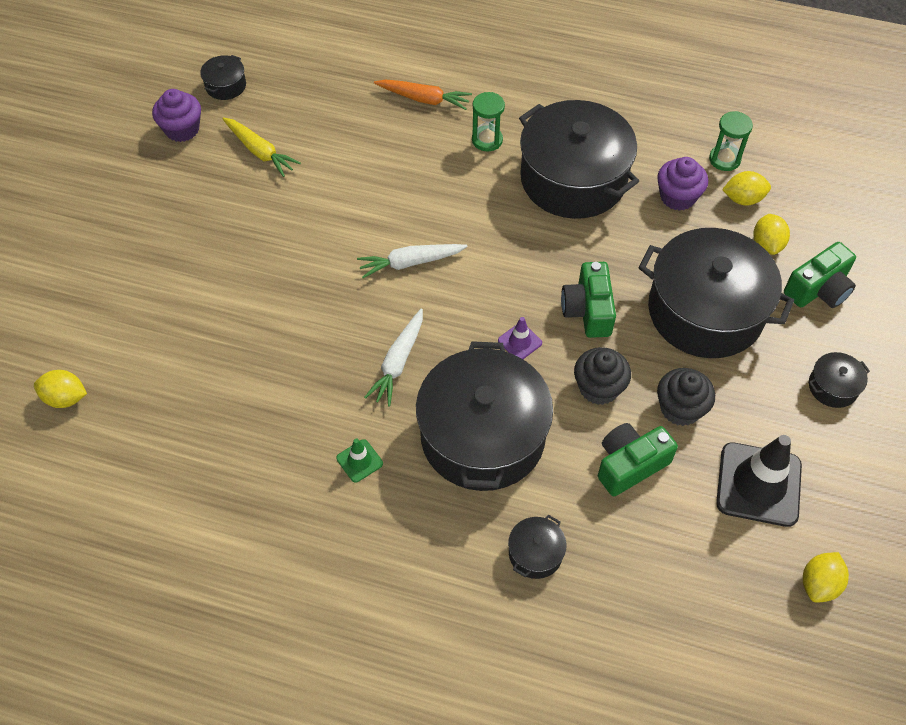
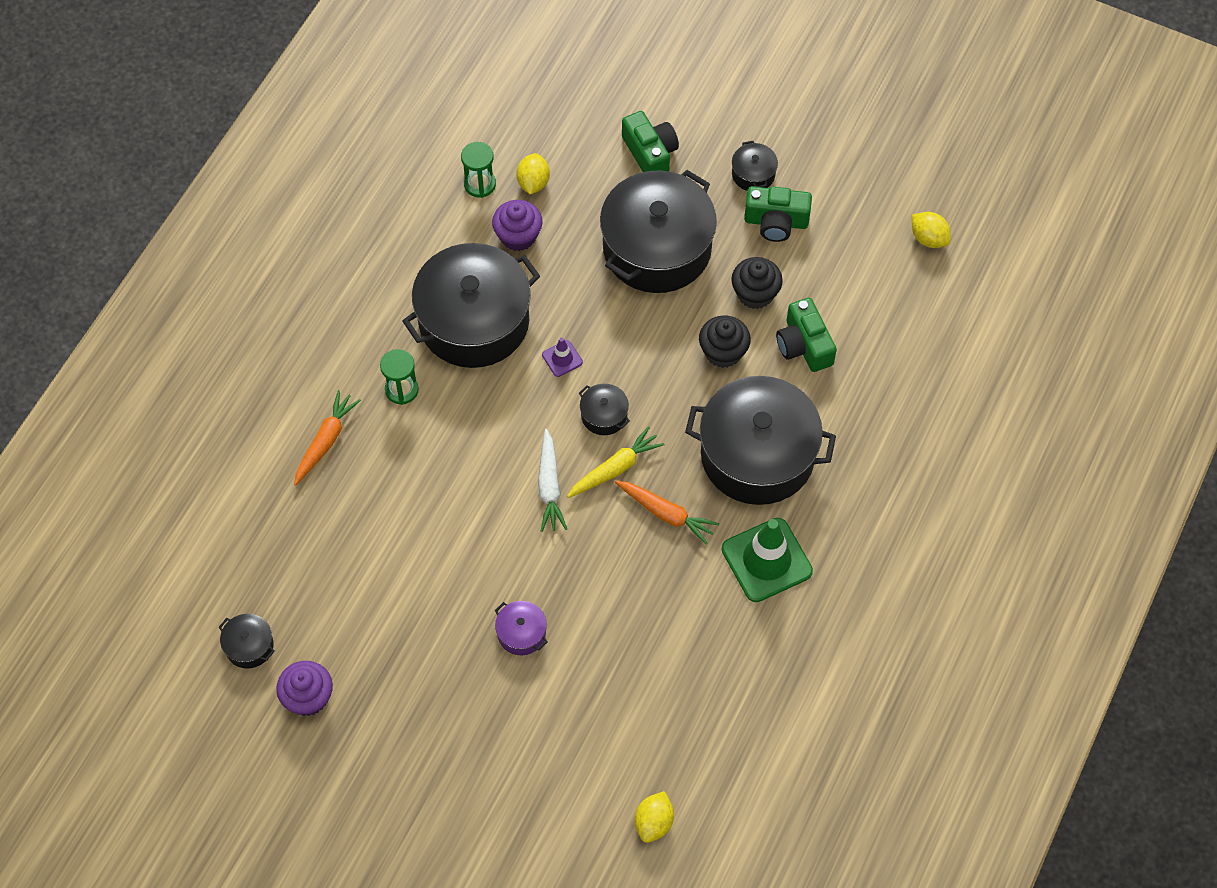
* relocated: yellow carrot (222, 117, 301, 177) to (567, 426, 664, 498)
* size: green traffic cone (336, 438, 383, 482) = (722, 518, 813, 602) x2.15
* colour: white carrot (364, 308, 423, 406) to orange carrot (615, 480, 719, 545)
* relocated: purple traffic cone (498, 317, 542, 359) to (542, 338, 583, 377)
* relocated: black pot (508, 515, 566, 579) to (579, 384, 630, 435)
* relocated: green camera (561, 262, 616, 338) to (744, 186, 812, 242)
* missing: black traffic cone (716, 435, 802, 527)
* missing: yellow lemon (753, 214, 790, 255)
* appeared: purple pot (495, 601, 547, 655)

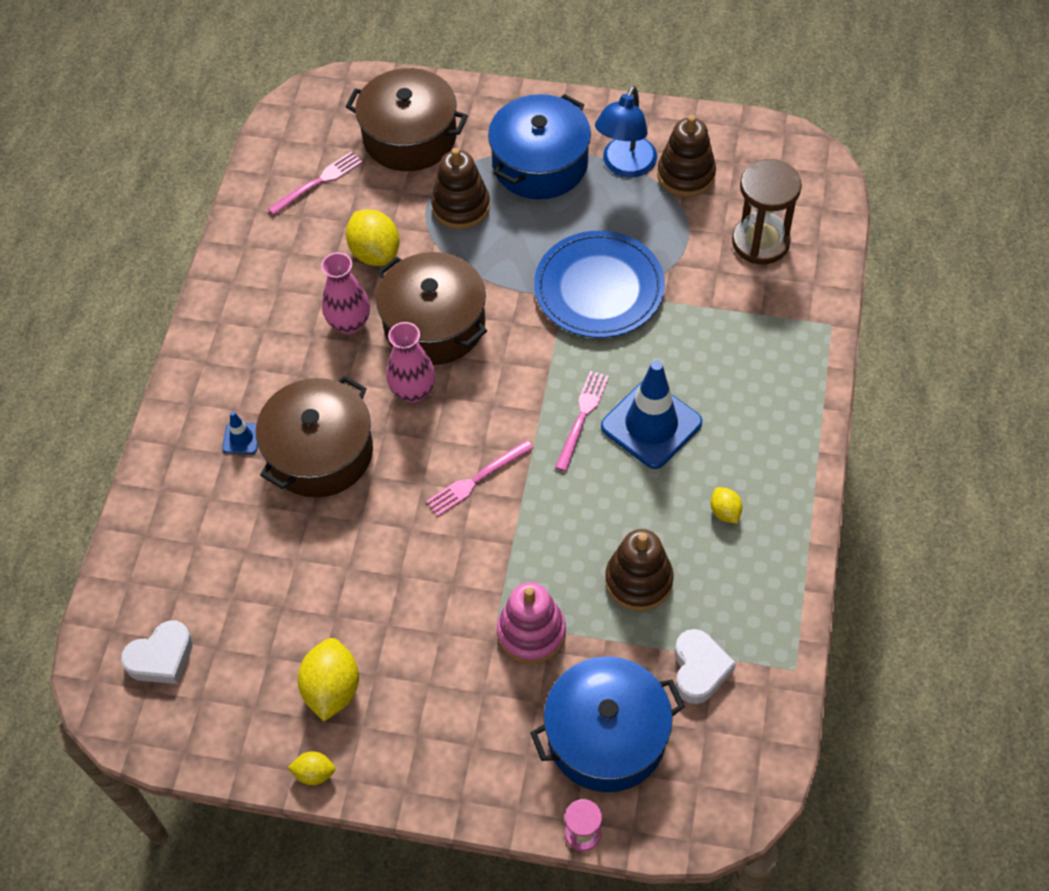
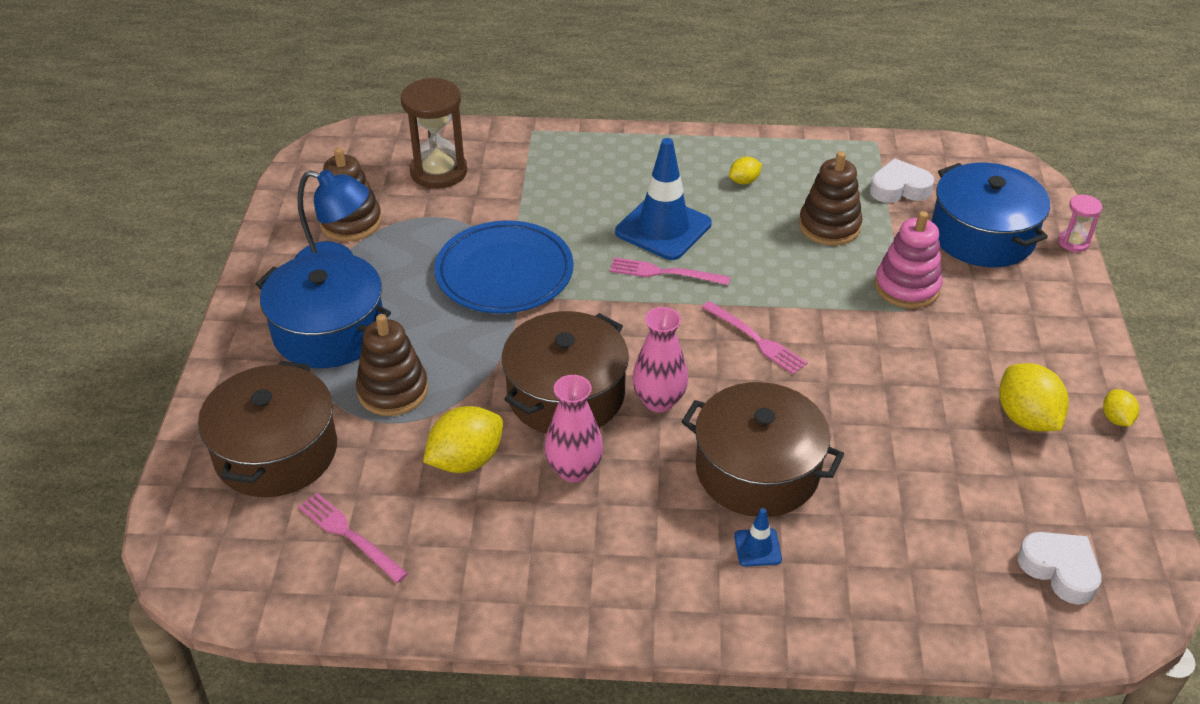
* spun: yellow lemon (298, 638, 359, 722) = (999, 363, 1069, 431) 75 degrees clockwise

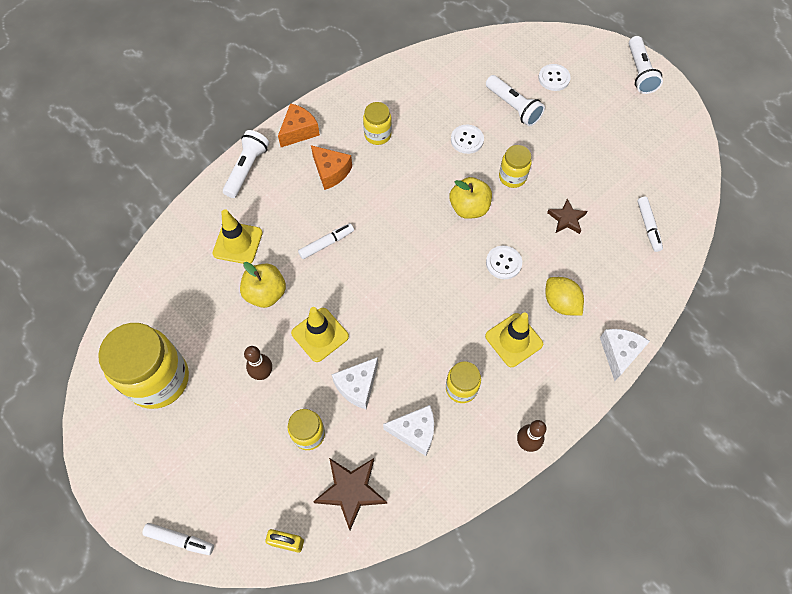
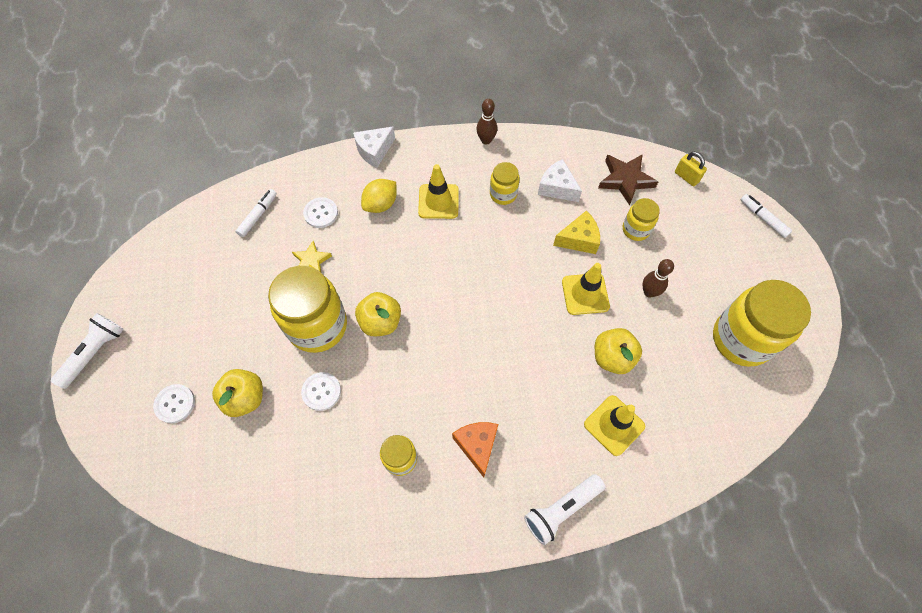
* missing: orange cheese (278, 103, 320, 147)
* missing: white marker (298, 223, 354, 259)
* colour: white cheese (331, 357, 378, 409) to yellow cheese (553, 211, 600, 254)
* exchanged: white flashlight (486, 75, 545, 126) to yellow apple (212, 369, 263, 417)
* relocated: white button (486, 246, 522, 279) to (303, 197, 338, 228)
* size: yellow jar (499, 145, 532, 188) = (268, 266, 347, 353) x1.98
* spun: yellow lemon (545, 277, 584, 316) = (361, 179, 397, 213) 45 degrees clockwise
* colour: brown star (547, 199, 587, 234) to yellow star (292, 241, 332, 272)

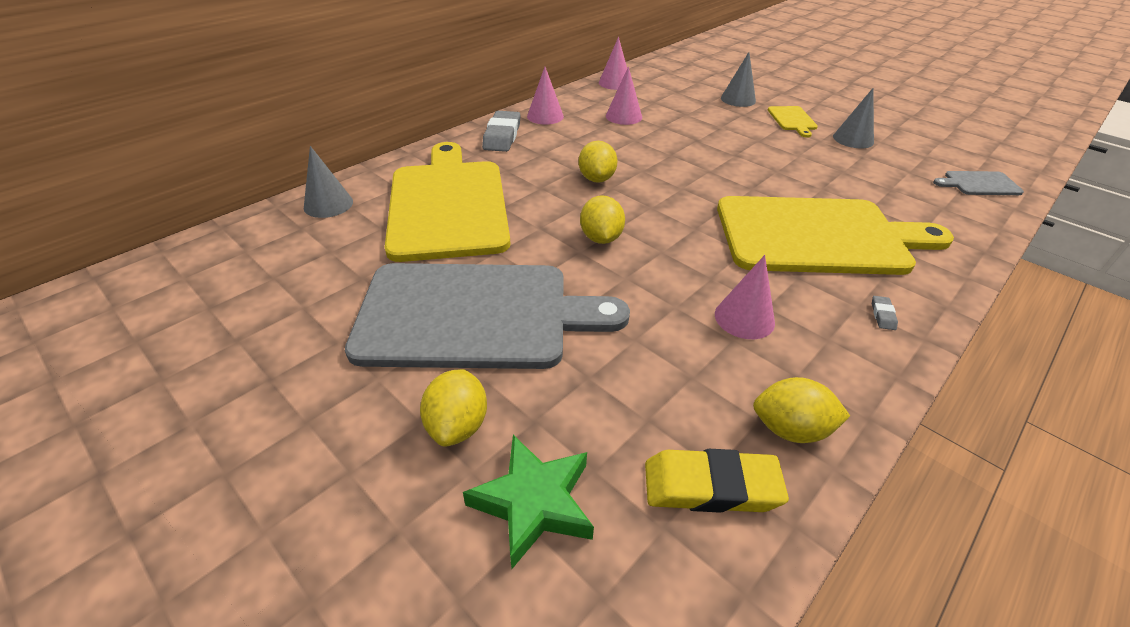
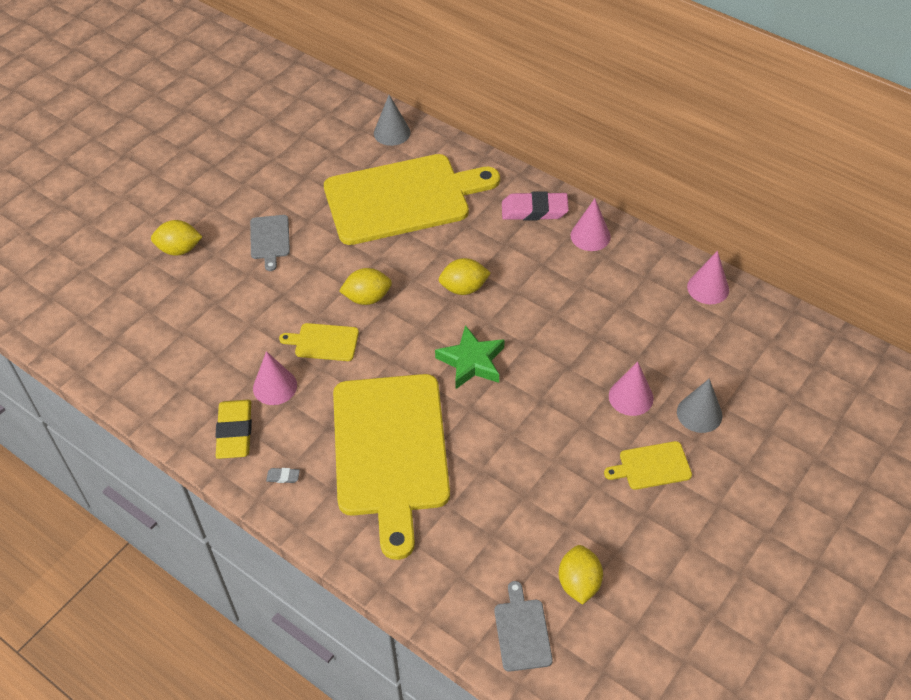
* size: grey cutting board (345, 263, 630, 369) = (250, 215, 290, 271) x0.41
* relocated: green star (463, 435, 594, 569) to (435, 325, 505, 389)
* colour: grey eraser (482, 111, 521, 152) to pink eraser (502, 191, 569, 221)
* relocated: pink cone (606, 66, 642, 125) to (609, 362, 654, 416)
* relocated: yellow eraser (645, 449, 789, 513) to (215, 400, 252, 459)
* relocated: yellow lemon (753, 377, 850, 443) to (559, 545, 603, 605)
* missing: grey cone (833, 88, 874, 148)
* appeared: yellow cutting board (279, 323, 359, 361)

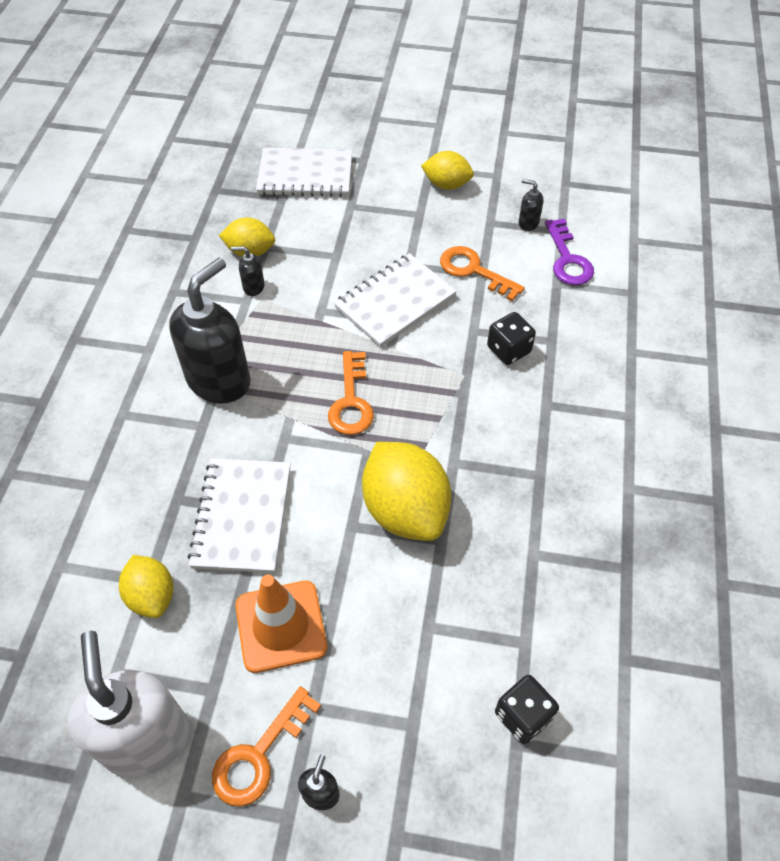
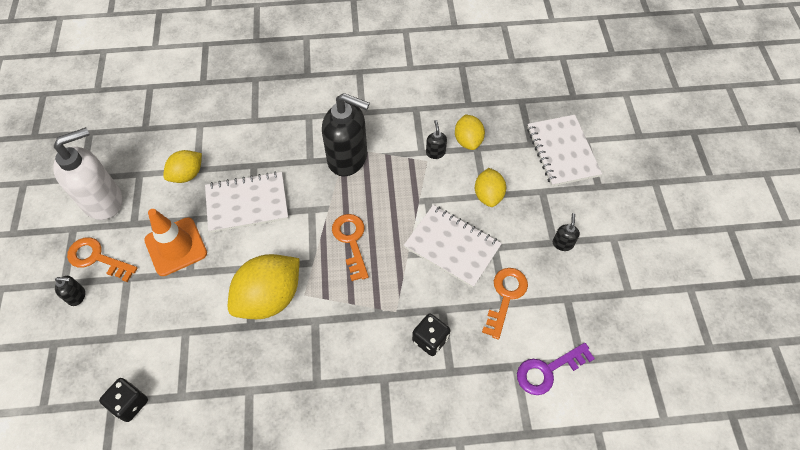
* spun: orange key (328, 351, 374, 435) = (332, 214, 369, 281) 90 degrees clockwise
* relocated: yellow lemon (421, 151, 474, 190) to (475, 168, 506, 207)
* relocated: black soap dispenser (519, 179, 543, 231) to (553, 213, 580, 251)

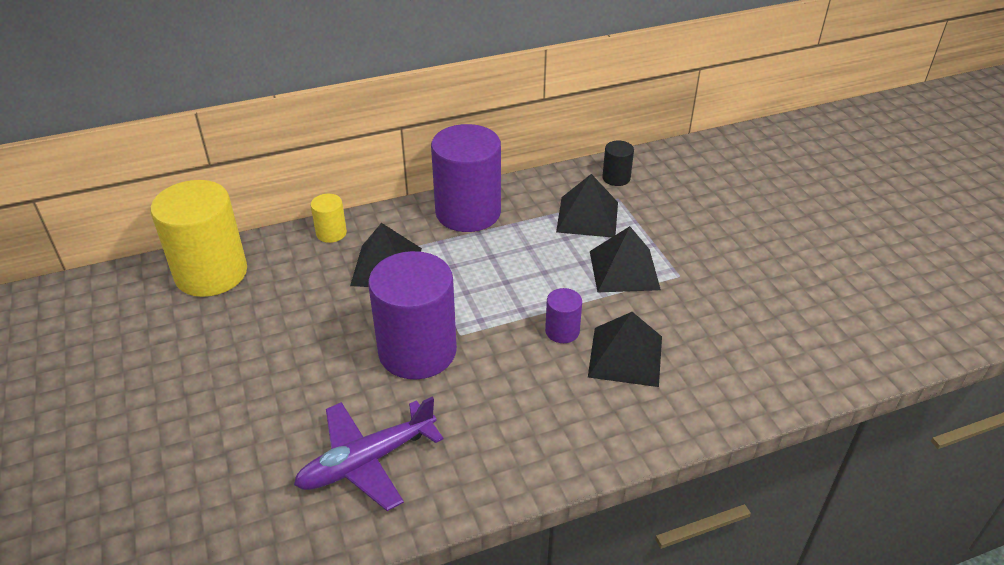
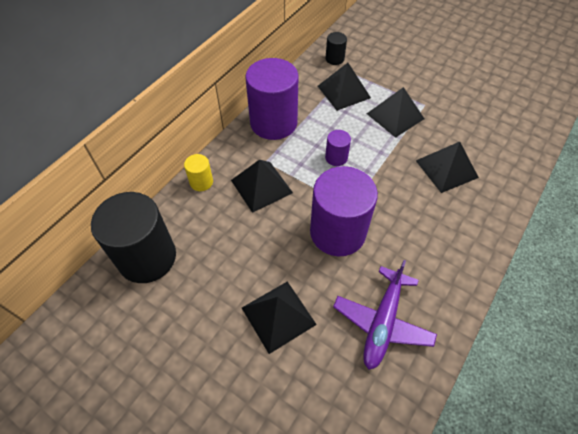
* colour: yellow cylinder (150, 180, 247, 297) to black cylinder (91, 192, 176, 283)
* relocated: purple cylinder (545, 288, 582, 343) to (325, 130, 351, 166)
* appeared: black pyramid (242, 281, 317, 354)

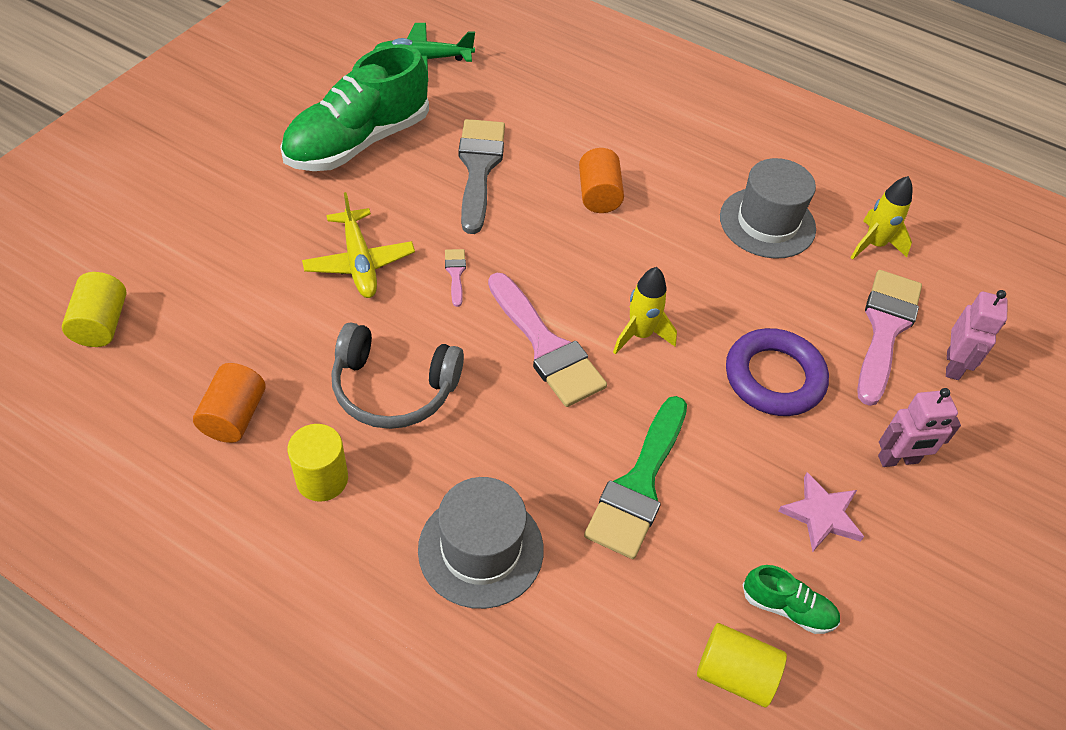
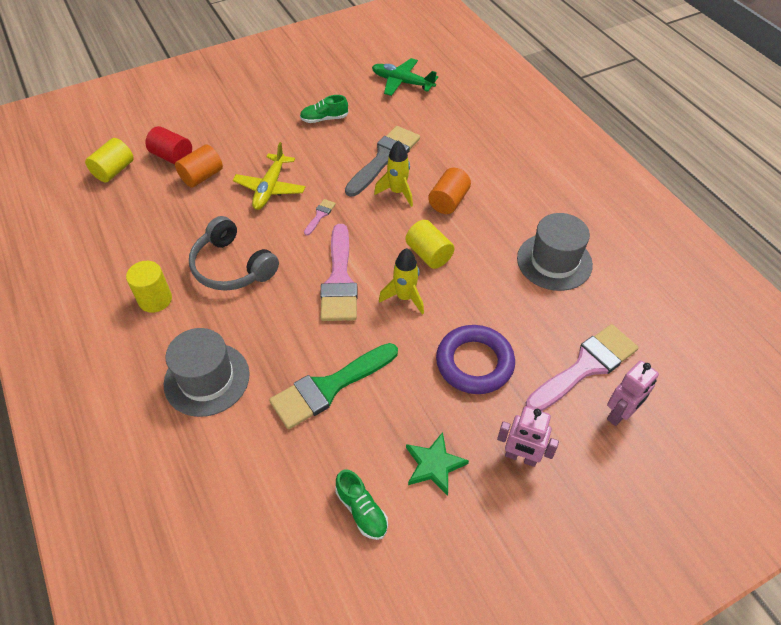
* relocated: orange cylinder (193, 363, 266, 443) to (175, 144, 223, 188)
* size: green shoe (280, 44, 429, 171) = (300, 95, 348, 123) x0.43
* relocated: yellow cylinder (697, 623, 787, 707) to (405, 220, 454, 269)
* colour: pink star (778, 472, 864, 552) to green star (406, 432, 469, 496)
* relocated: yellow rocket (851, 176, 912, 260) to (374, 140, 413, 207)
* appeared: red cylinder (145, 126, 192, 164)

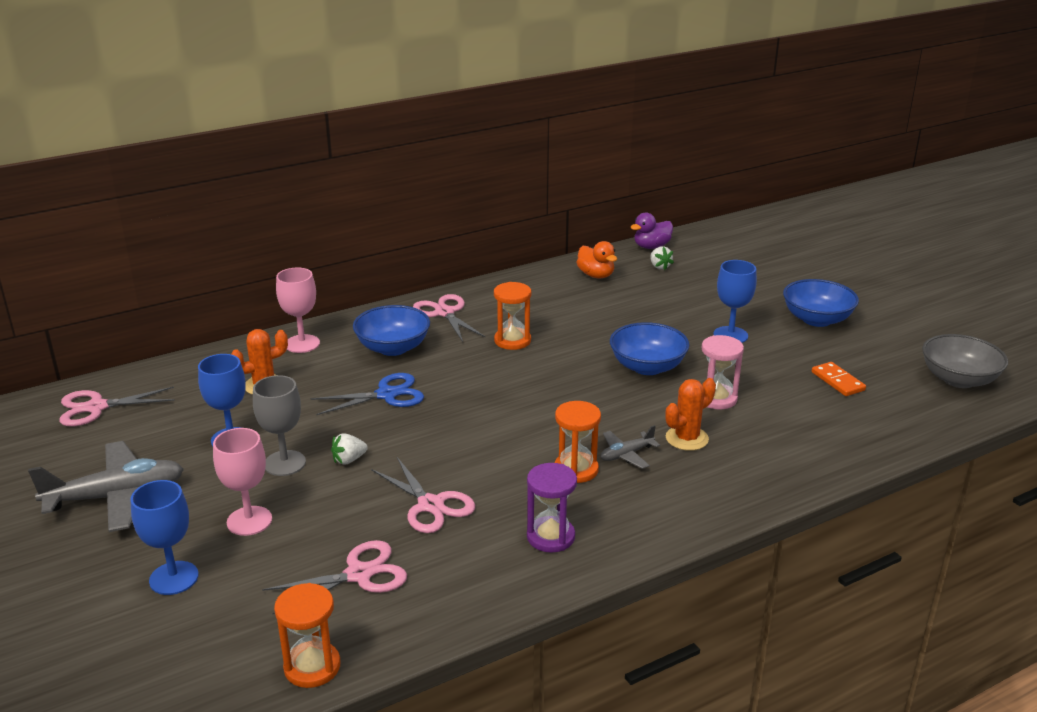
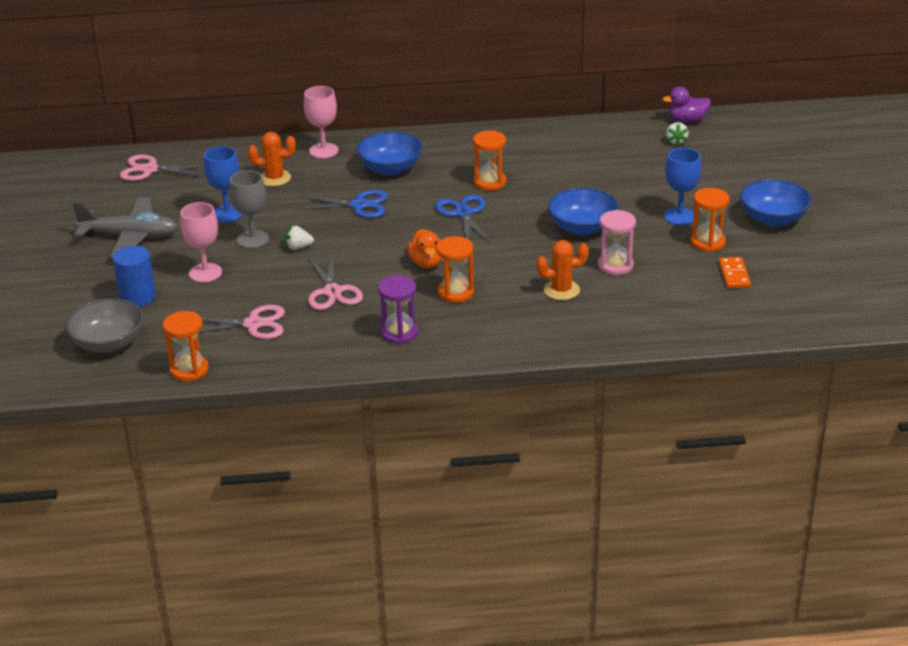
* exchanged: blue goblet (130, 480, 199, 595) to blue cylinder (113, 246, 156, 307)
* missing: pink scissors (413, 294, 486, 342)
* relocated: orange duck (576, 241, 617, 278) to (407, 229, 442, 268)
* missing: grey plane (600, 425, 660, 469)
* relocated: grey bowl (922, 334, 1008, 388) to (65, 298, 144, 353)
* appeared: blue scissors (435, 195, 491, 243)
* appeared: orange hourglass (691, 188, 730, 252)

